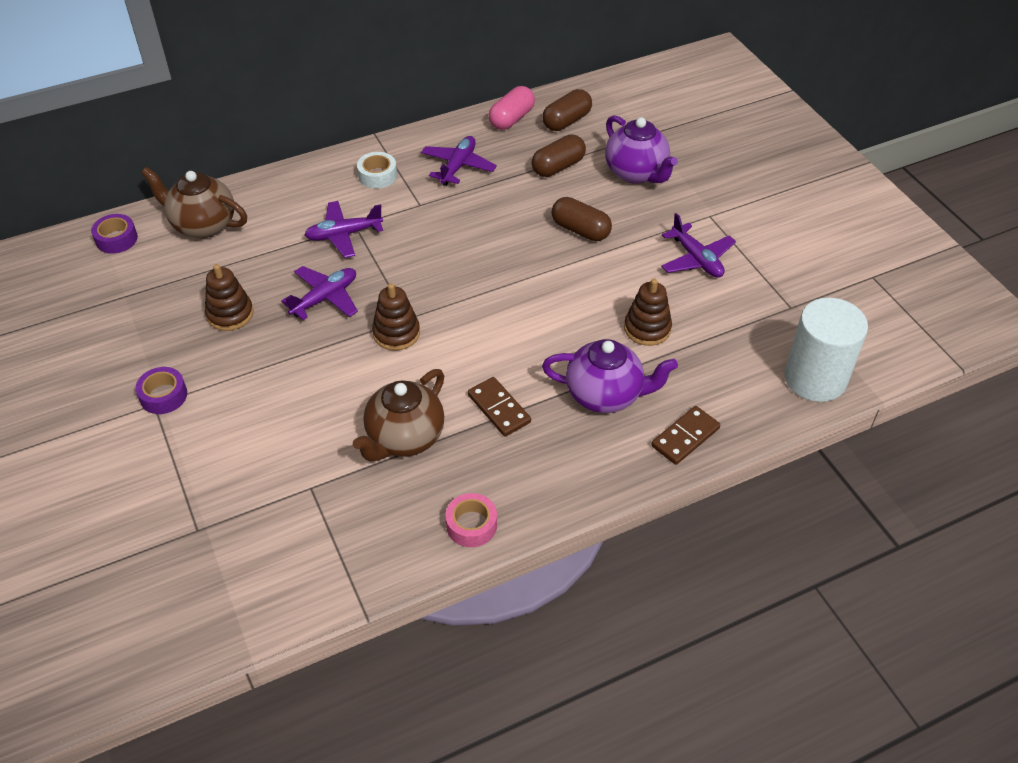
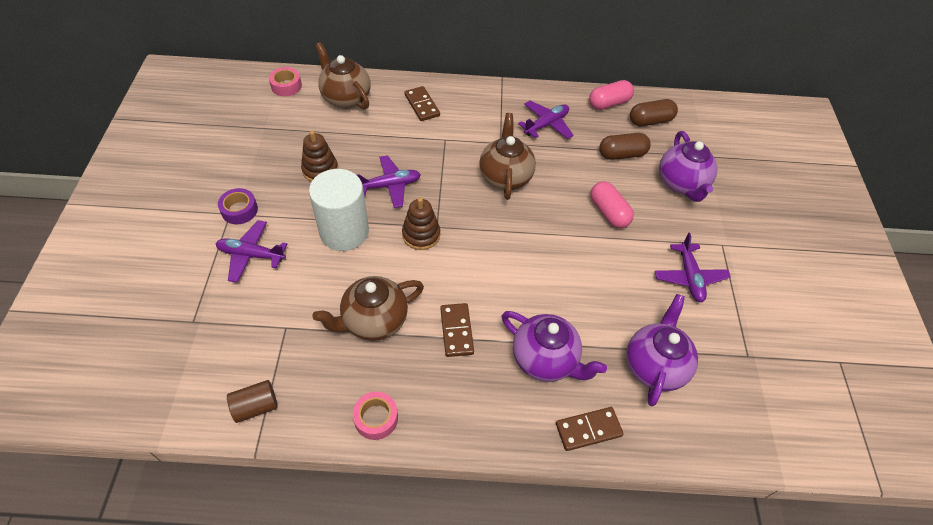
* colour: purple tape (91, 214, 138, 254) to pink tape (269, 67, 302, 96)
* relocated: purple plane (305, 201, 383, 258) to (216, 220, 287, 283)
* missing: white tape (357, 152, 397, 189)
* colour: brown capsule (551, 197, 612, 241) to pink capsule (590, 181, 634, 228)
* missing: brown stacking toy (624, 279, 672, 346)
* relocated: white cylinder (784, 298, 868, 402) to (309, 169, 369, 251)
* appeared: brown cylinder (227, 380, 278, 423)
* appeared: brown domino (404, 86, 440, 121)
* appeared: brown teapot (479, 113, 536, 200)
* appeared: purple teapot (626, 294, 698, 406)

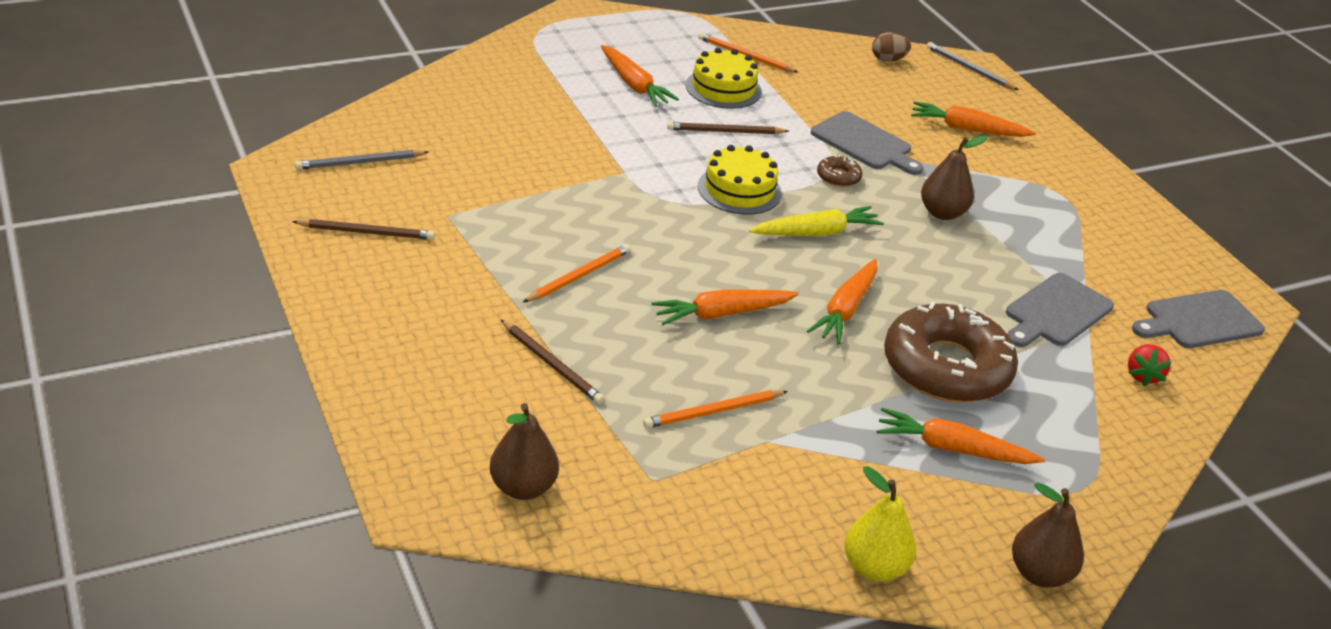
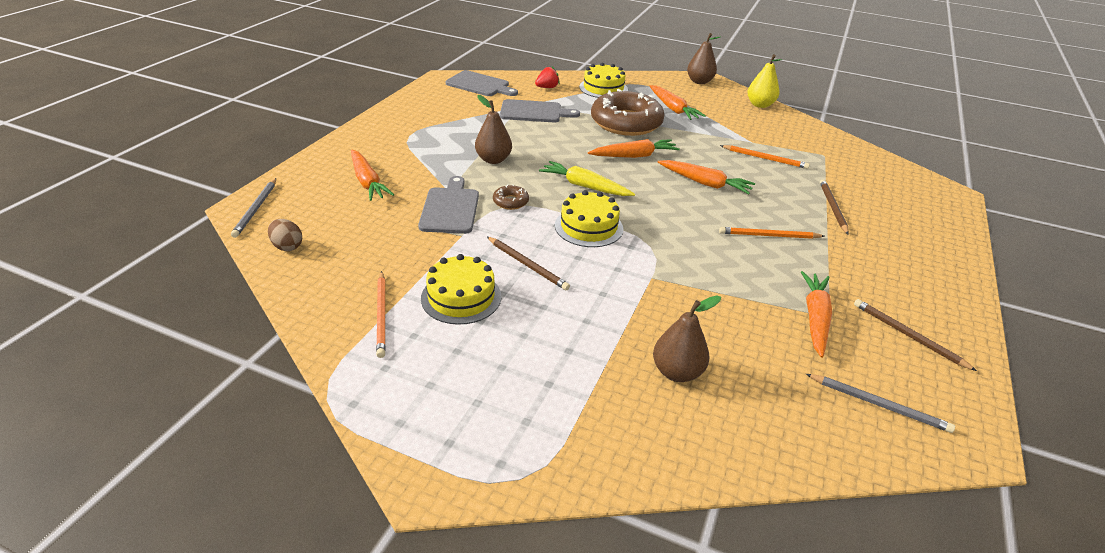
* relocated: brown pear (490, 403, 559, 500) to (653, 295, 721, 382)
* relocated: orange carrot (601, 45, 679, 106) to (801, 271, 832, 358)
* appeared: yellow cake (579, 63, 628, 98)

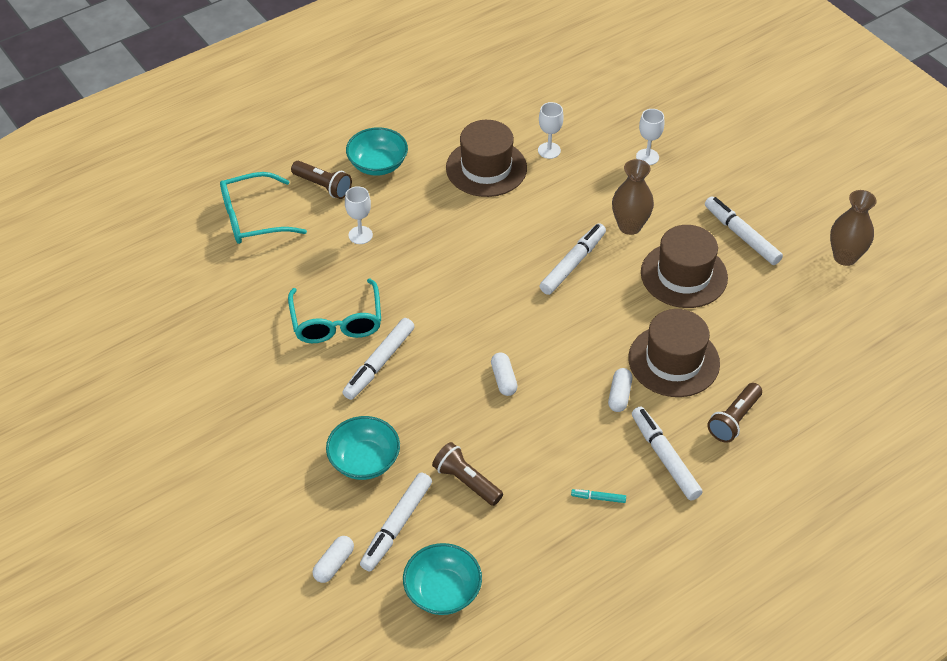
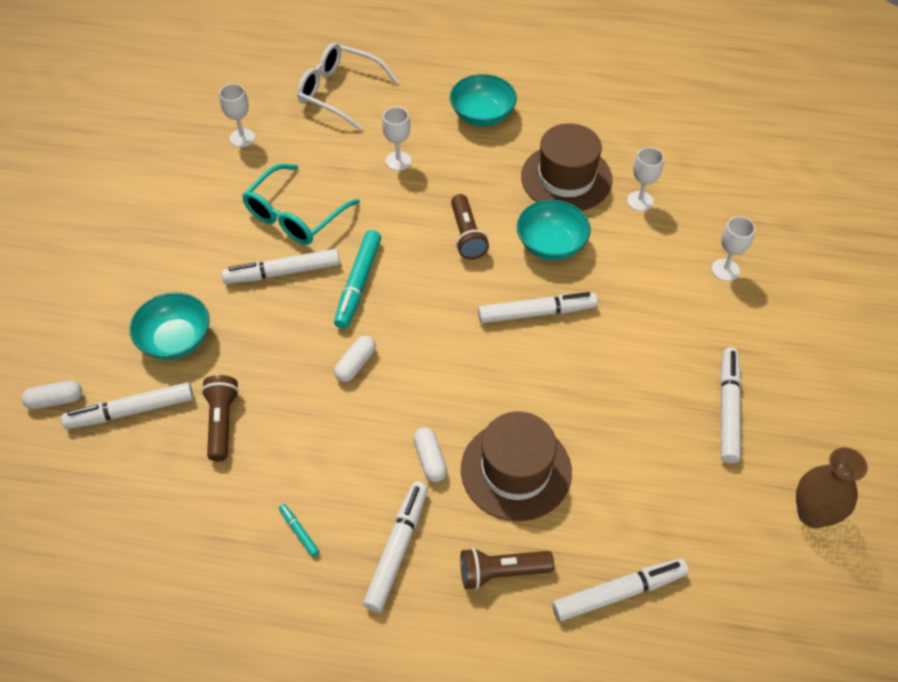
* colour: turquoise glasses (220, 172, 307, 244) to white glasses (297, 43, 398, 130)
* relocated: brown flashlight (291, 161, 352, 199) to (451, 194, 489, 260)
* relocated: turquoise bowl (403, 543, 482, 615) to (517, 200, 591, 260)
* spun: white capsule (608, 368, 632, 412) = (413, 427, 447, 482) 75 degrees counterclockwise
* missing: brown vase (612, 159, 654, 235)
* missing: brown hat (641, 225, 728, 308)
* appeared: white goblet (219, 84, 255, 147)
* appeared: turquoise marker (334, 230, 381, 329)
* appeared: white marker (552, 558, 689, 621)

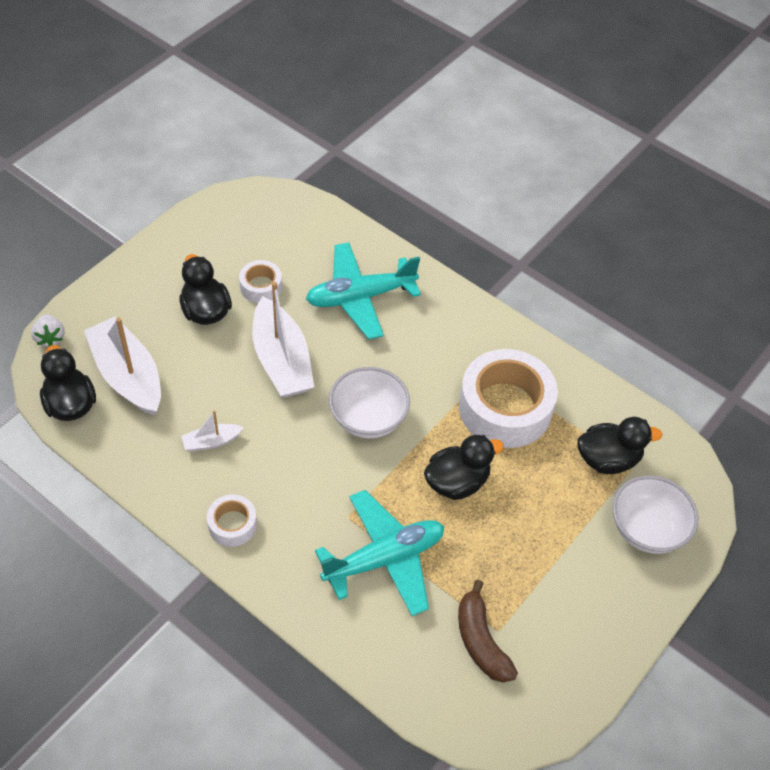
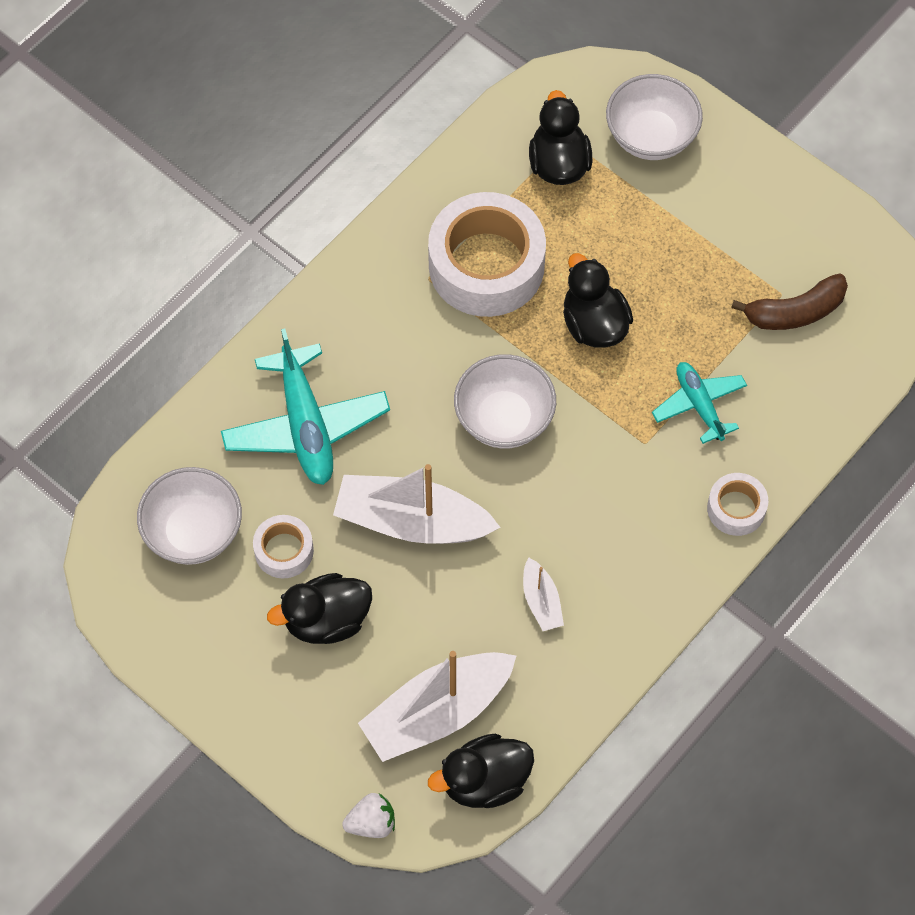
* relocated: white tape (207, 494, 257, 547) to (707, 473, 768, 536)
* spun: white boat (252, 282, 314, 398) = (333, 464, 500, 544) 150 degrees counterclockwise
* size: turquoise plane (315, 490, 444, 616) = (652, 362, 747, 444) x0.60
* appeared: white bowl (137, 467, 242, 565)

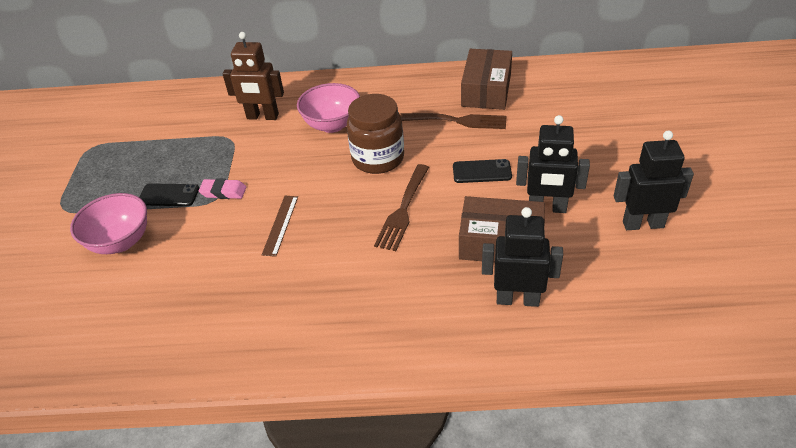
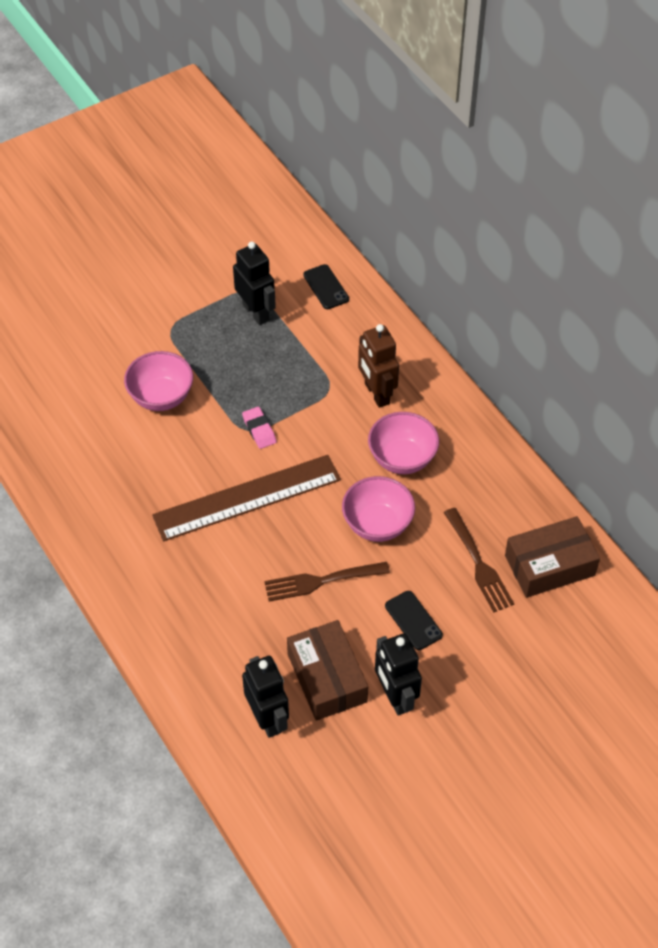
* relocated: black phone (139, 183, 199, 206) to (303, 264, 349, 309)
* size: brown ruler (262, 196, 298, 257) = (152, 455, 341, 541) x2.30
* exchanged: brown jar (347, 94, 404, 174) to pink bowl (342, 476, 415, 542)
* relocated: black robot (614, 131, 694, 230) to (233, 241, 276, 325)

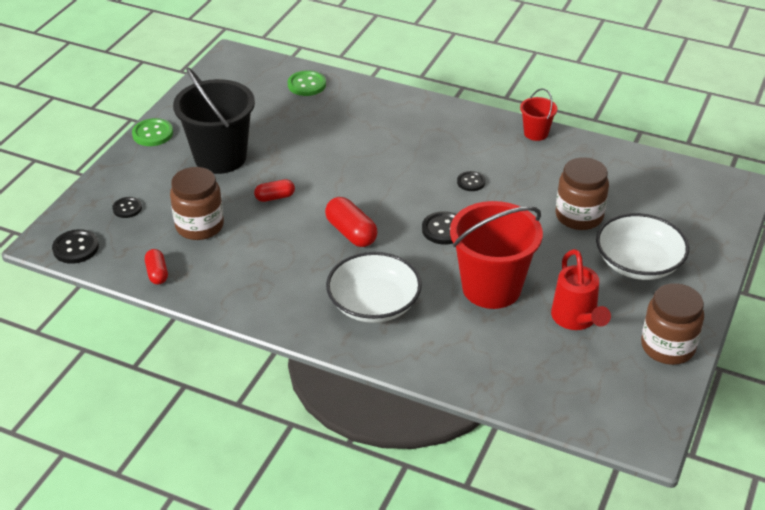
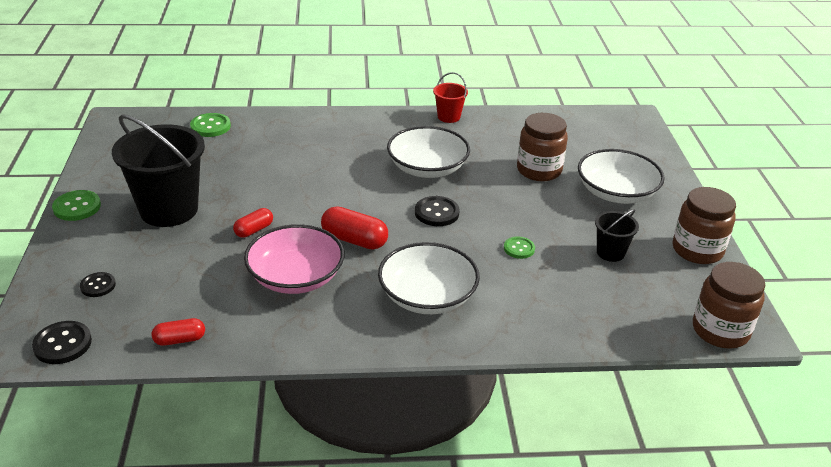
* spun: red capsule (145, 249, 168, 285) = (152, 318, 205, 346) 60 degrees counterclockwise
* relocated: brown jar (170, 167, 224, 240) to (693, 262, 766, 349)
* exchanged: red bucket (450, 201, 543, 309) to green button (504, 236, 535, 259)
* exchanged: black button (457, 171, 485, 191) to white bowl (387, 126, 470, 178)
* exchanged: red watering can (551, 249, 611, 330) to black bucket (595, 209, 639, 262)
* appeared: pink bowl (244, 224, 344, 294)

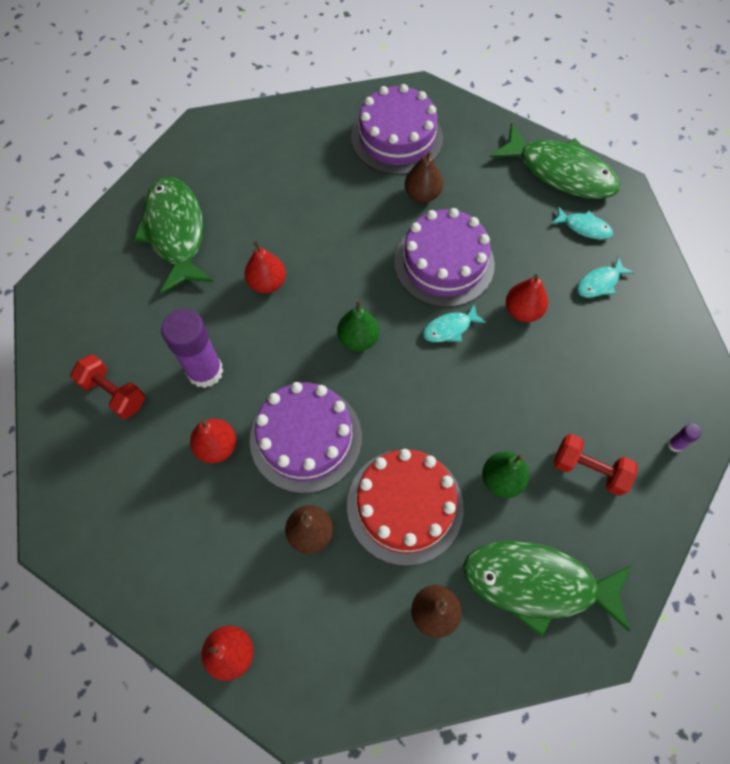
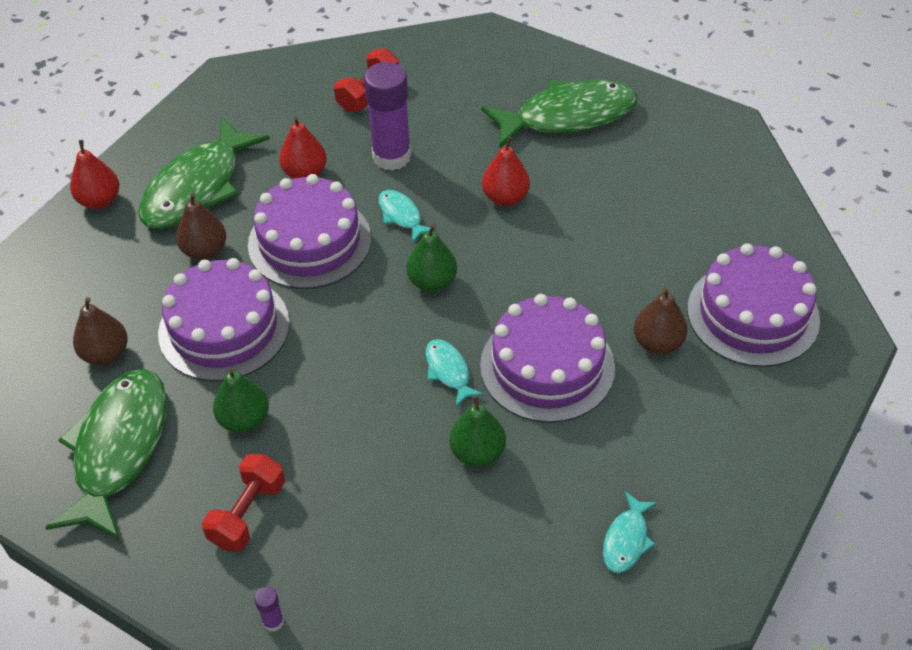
* colour: red cake (347, 449, 464, 566) to purple cake (158, 258, 290, 381)
* relocated: green fish (489, 123, 620, 199) to (138, 117, 270, 229)
* colour: red pear (506, 274, 548, 322) to green pear (450, 395, 506, 467)
* relocated: turquoise fish (577, 256, 634, 298) to (378, 190, 436, 243)

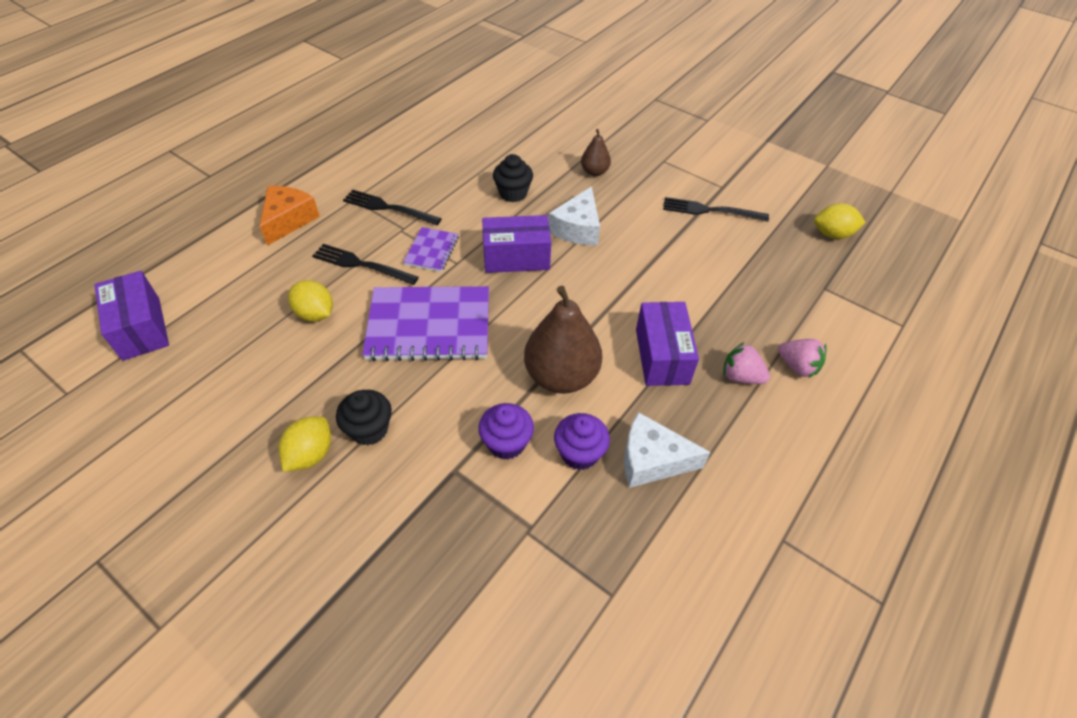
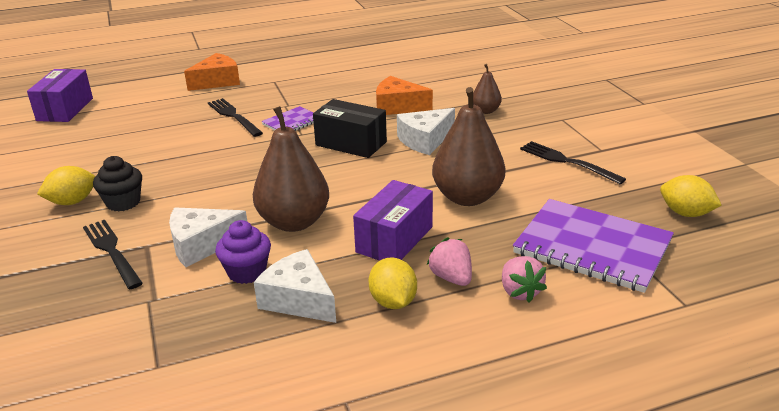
* relocated: yellow lemon (288, 280, 333, 322) to (369, 257, 417, 309)
* relocated: black fork (343, 190, 442, 226) to (83, 220, 143, 289)
* relocated: purple notebook (362, 286, 489, 361) to (513, 199, 674, 293)
* exchanged: purple cupcake (478, 403, 534, 459) to white cheese (169, 207, 247, 267)
* colour: purple box (482, 215, 551, 273) to black box (313, 99, 387, 158)
* exchanged: black cupcake (493, 154, 533, 202) to orange cheese (376, 76, 433, 115)
* appeared: brown pear (432, 87, 505, 206)

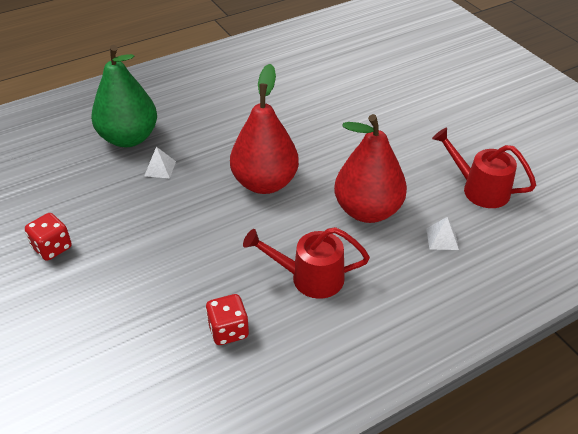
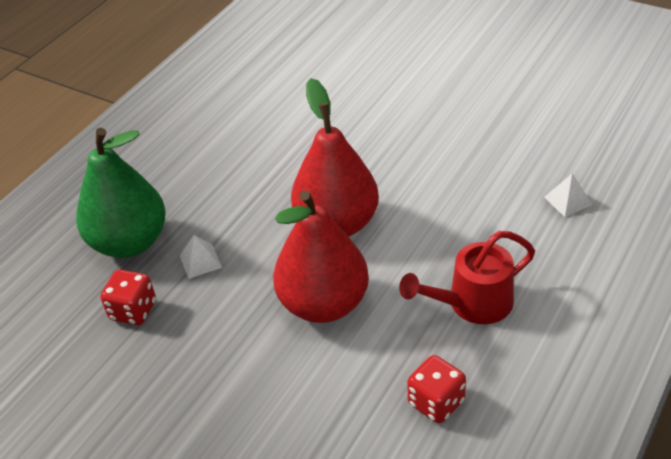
* relocated: red dice (25, 213, 72, 261) to (101, 270, 156, 325)
* relocated: red pear (334, 114, 407, 223) to (273, 190, 369, 323)
* missing: red watering can (432, 127, 536, 208)

